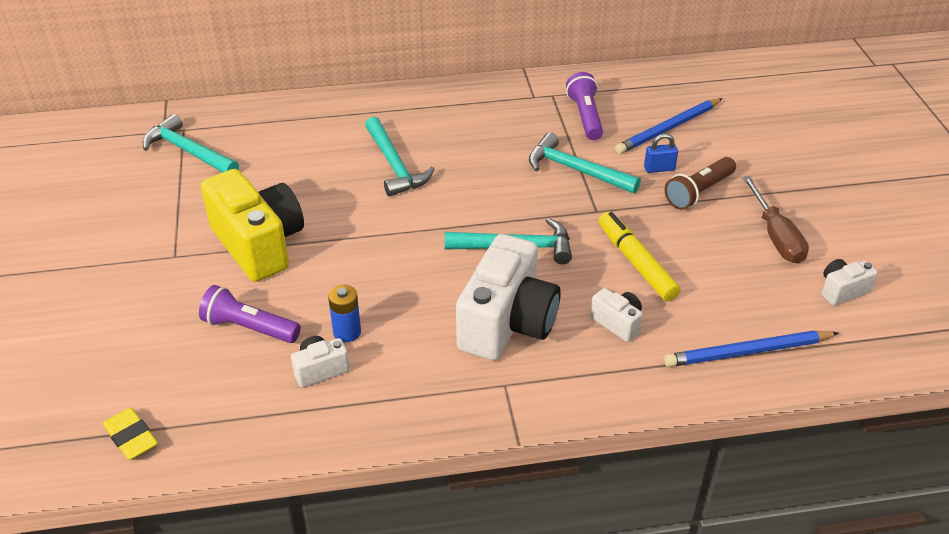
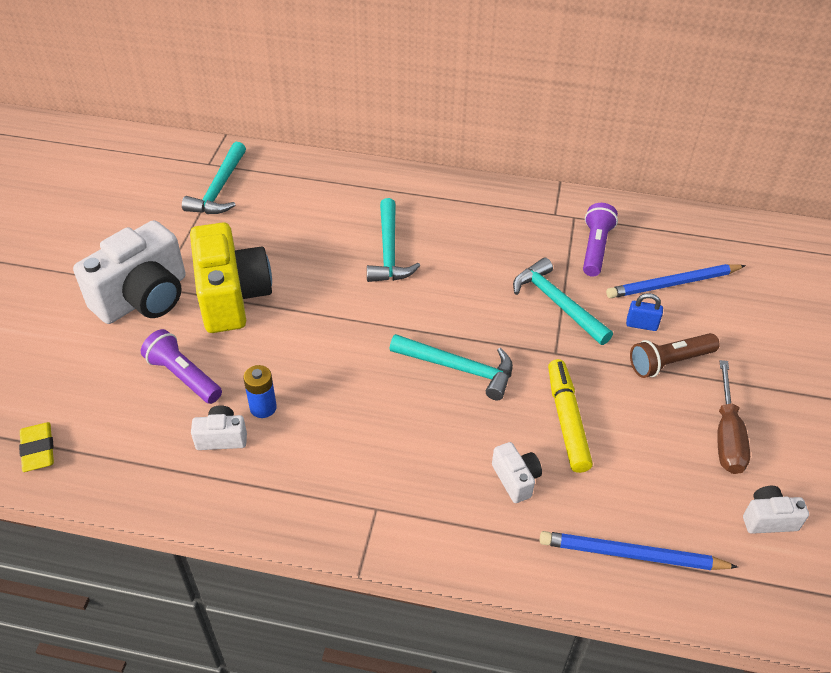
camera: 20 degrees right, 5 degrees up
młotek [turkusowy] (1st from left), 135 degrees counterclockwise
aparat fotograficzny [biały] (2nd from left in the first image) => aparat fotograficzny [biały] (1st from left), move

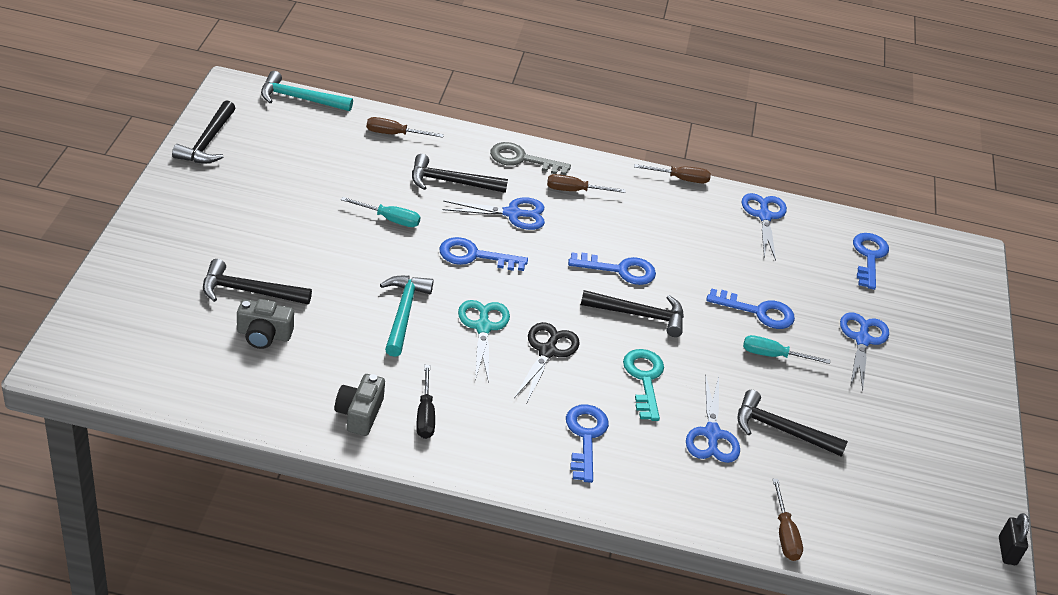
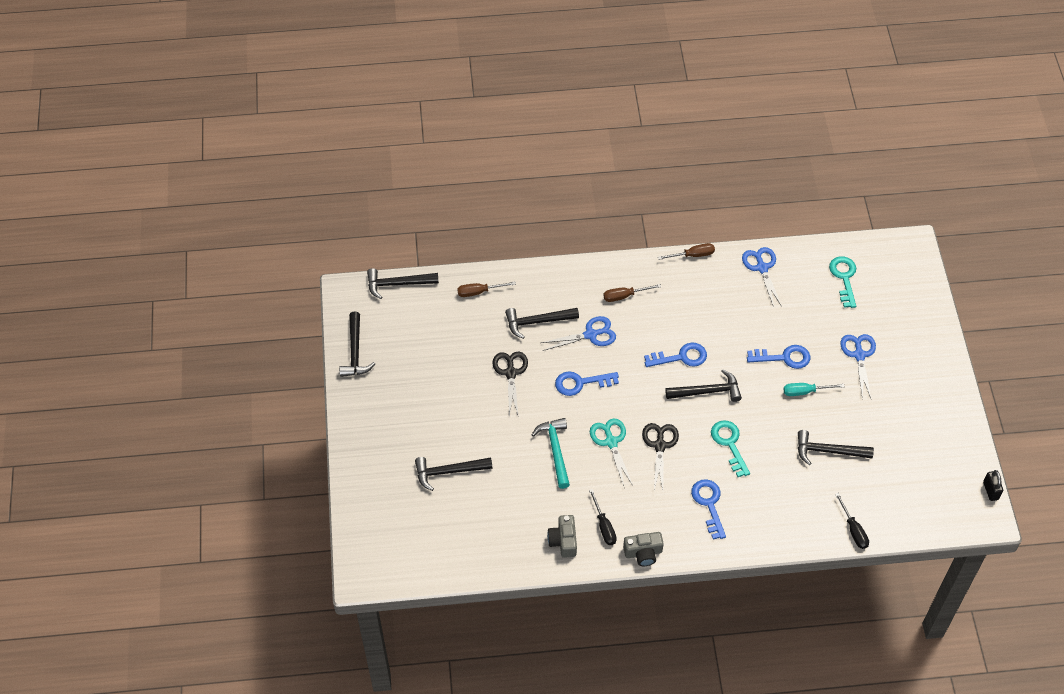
camera: 10 degrees left, 15 degrees up
aparat fotograficzny [szary] (1st from left in the first image) => aparat fotograficzny [szary] (2nd from left), move
młotek [turkusowy] (1st from left) => młotek [czarny] (2nd from left)
śrubokręt [turkusowy] (1st from left) => nożyczki [czarny] (1st from left)
klucz [szary] => nothing
nożyczki [niebieski] (2nd from left) => nothing
śrubokręt [brązowy] (4th from left) => śrubokręt [czarny] (2nd from left)
klucz [niebieski] (5th from left) => klucz [turkusowy] (2nd from left)

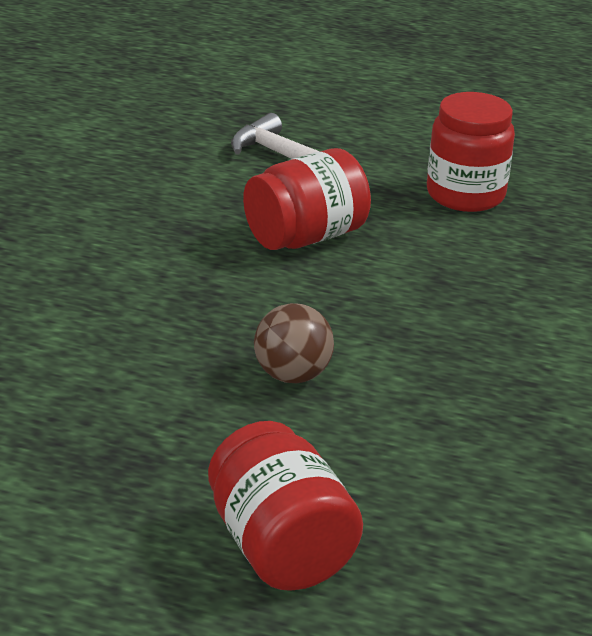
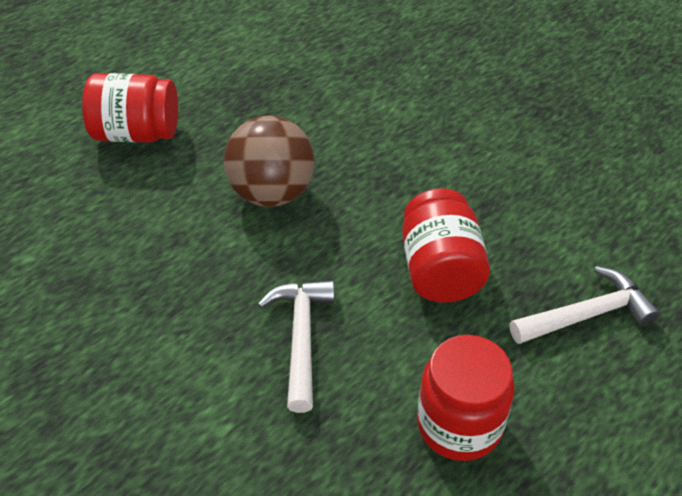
camera: 120 degrees right, 15 degrees up
piłka [brązowy], x1.57
nothing => młotek [biały] (1st from left)

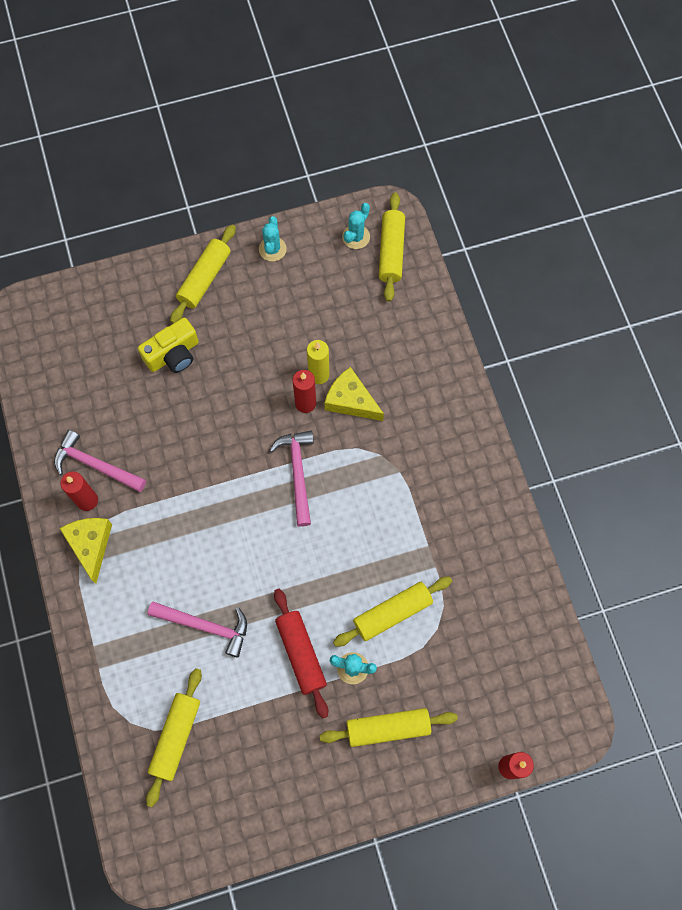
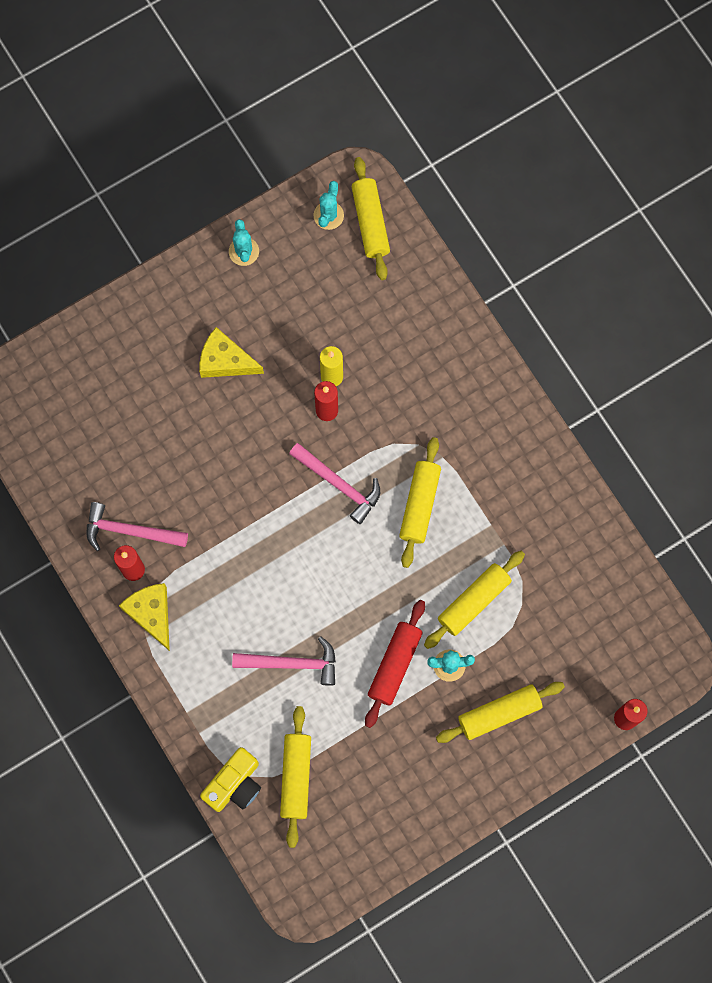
camera: 15 degrees left, 5 degrees up
aparat fotograficzny [żółty], move
wałek do ciasta [żółty] (2nd from left in the first image) => wałek do ciasta [żółty] (3rd from left), move
młotek [różowy] (3rd from left), 150 degrees clockwise
wałek do ciasta [czerwony], 60 degrees clockwise
ser [żółty] (2nd from left), move

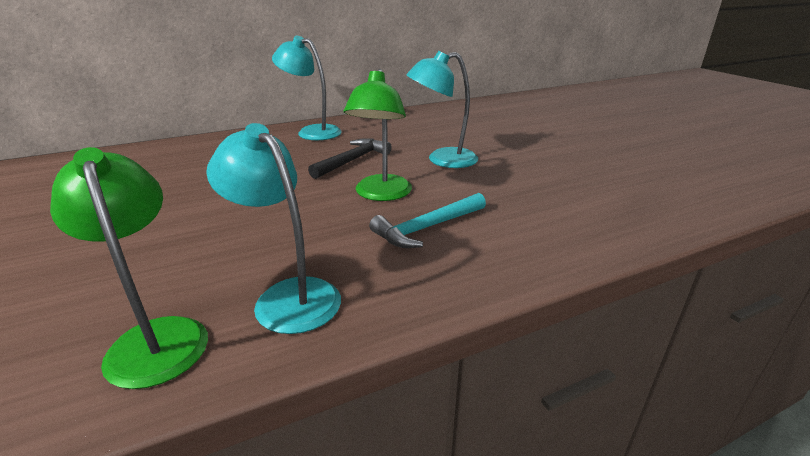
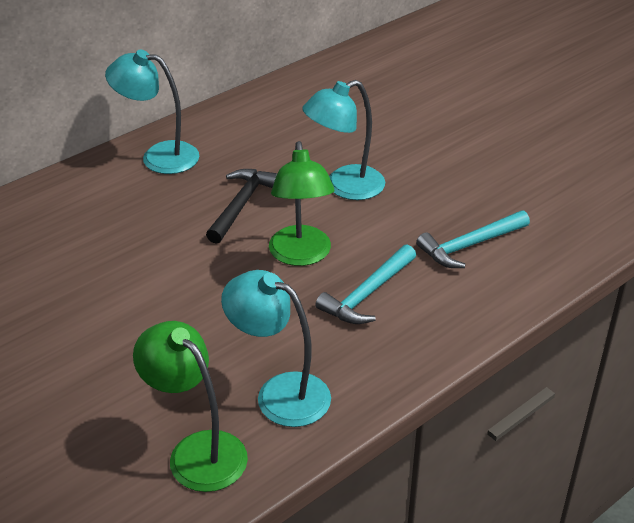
camera: 15 degrees left, 10 degrees up
nothing => młotek [turkusowy] (2nd from left)

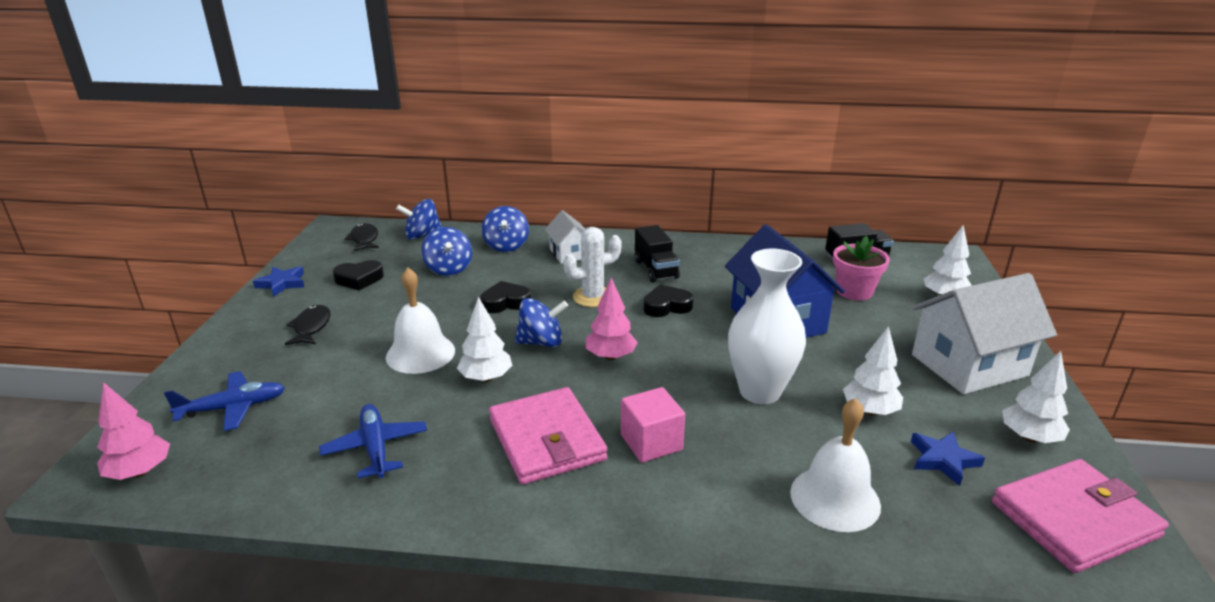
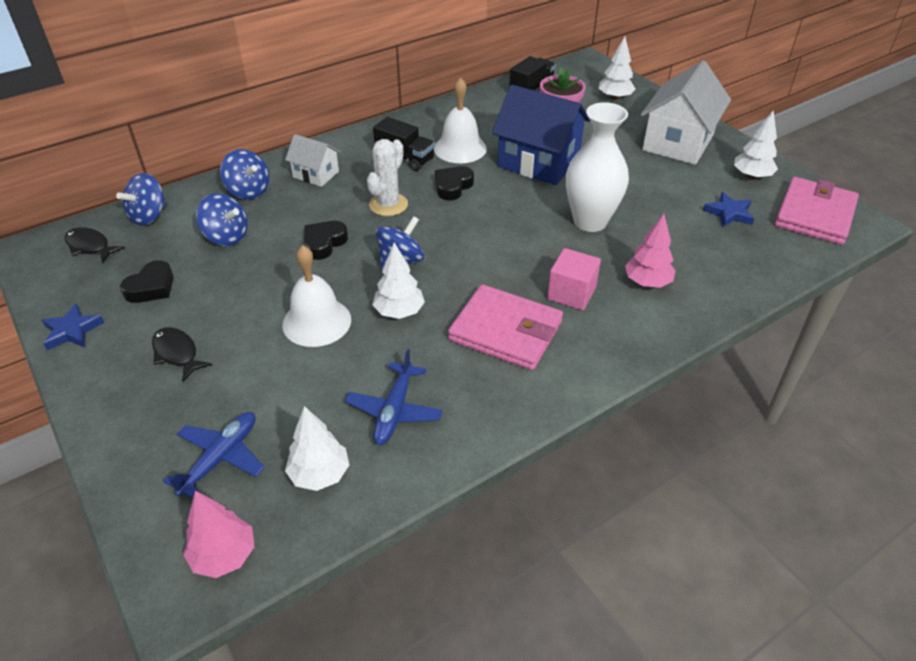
camera: 40 degrees left, 15 degrees up
samolot [niebieski] (2nd from left), 105 degrees counterclockwise
drzewko [różowy] (2nd from left), move
dzwonek [biały] (2nd from left), move
drzewko [biały] (2nd from left in the first image) => drzewko [biały] (1st from left), move

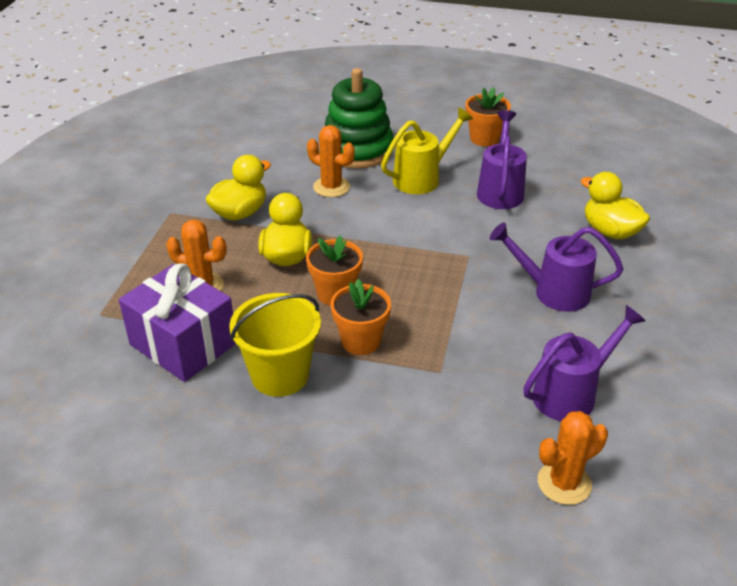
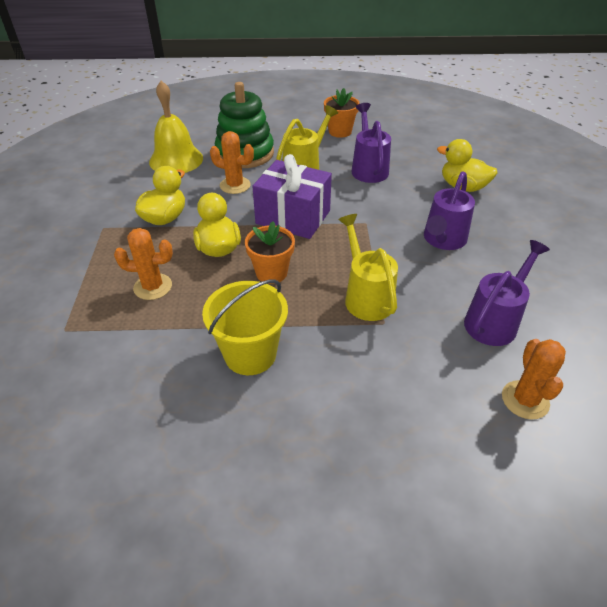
camera: 15 degrees left, 5 degrees up
prezent [fioletowy], move
doniczka [pomarańczowy] (2nd from left) => nothing
konewka [fioletowy] (2nd from left), 60 degrees counterclockwise
kaktus [pomarańczowy] (3rd from left), 45 degrees counterclockwise
nothing => dzwonek [żółty]
nothing => konewka [żółty] (2nd from left)

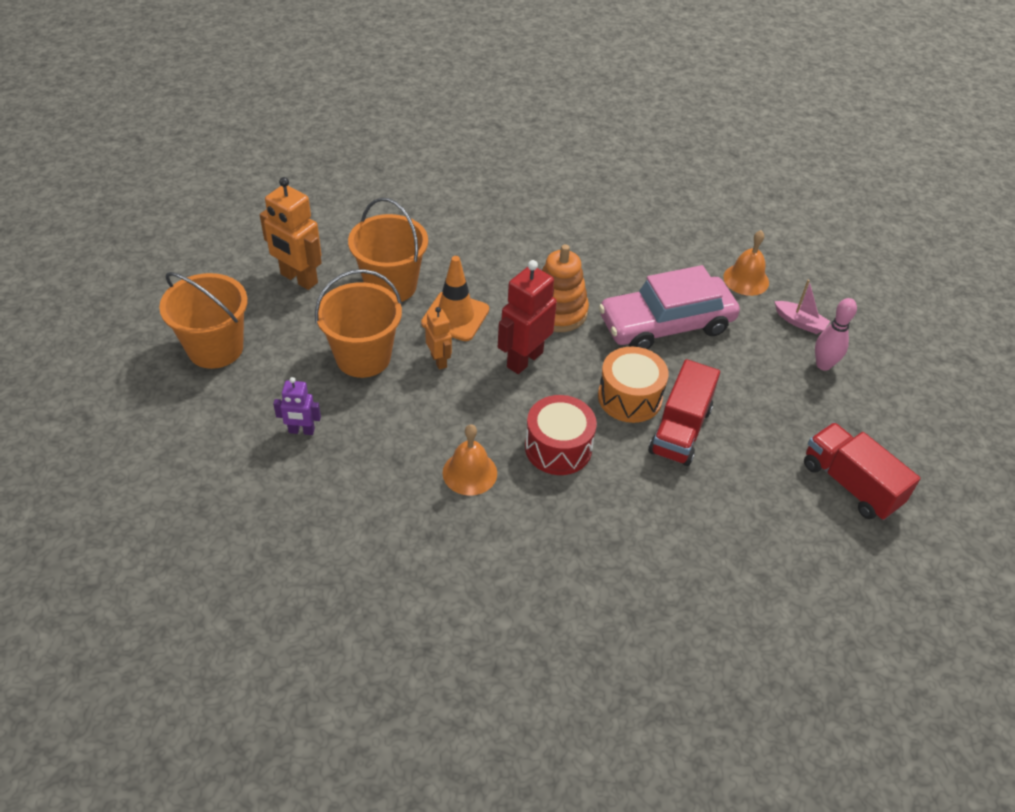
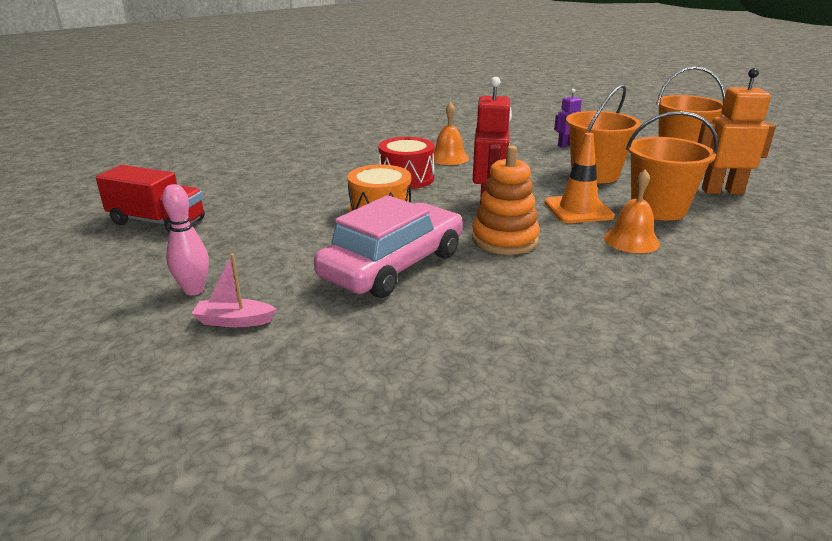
camera: 150 degrees right, 20 degrees down
robot [pomarańczowy] (2nd from left) => nothing
ciężarówka [czerwony] (1st from left) => nothing
dzwonek [pomarańczowy] (2nd from left), move

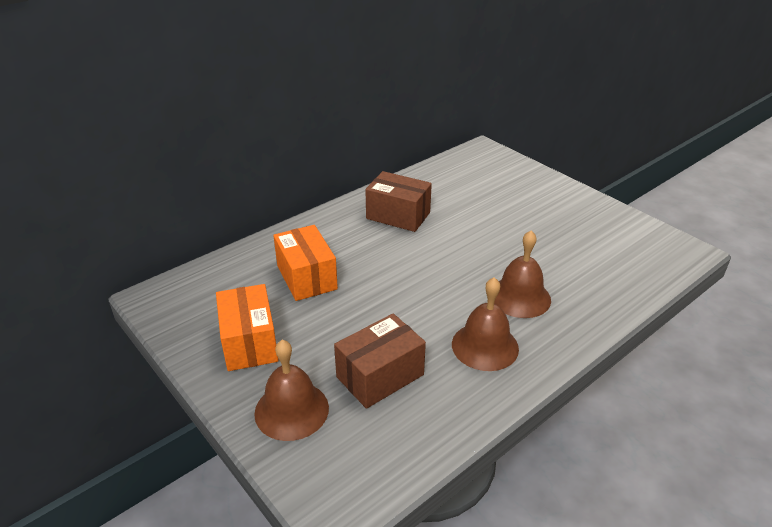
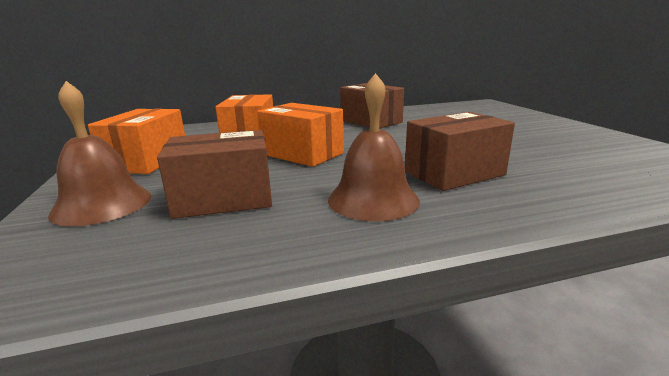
camera: 25 degrees right, 15 degrees down
dzwonek [brązowy] (3rd from left) => pudełko [brązowy] (3rd from left)
nothing => pudełko [pomarańczowy] (3rd from left)

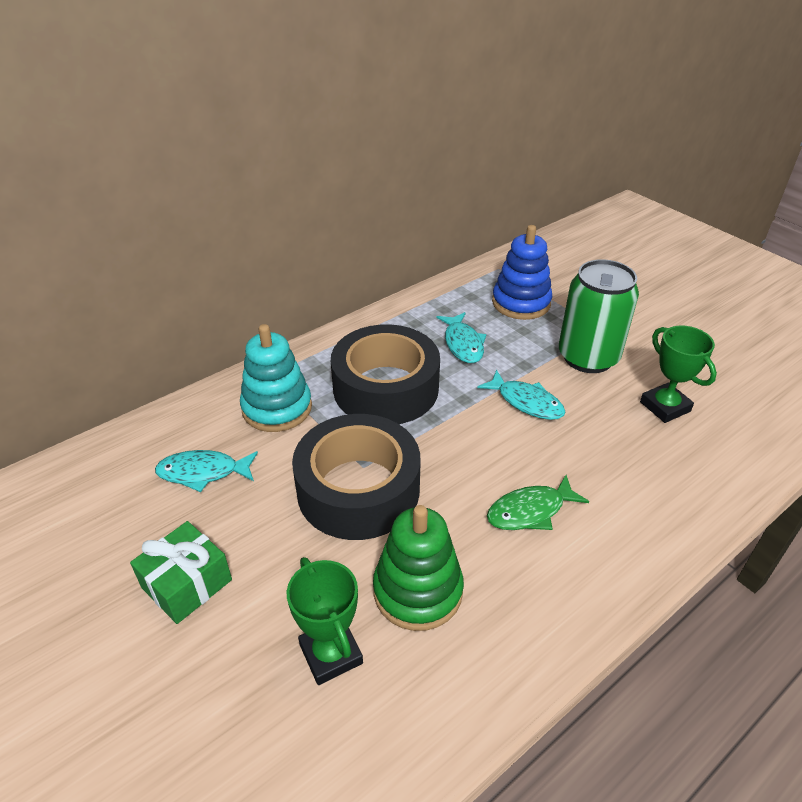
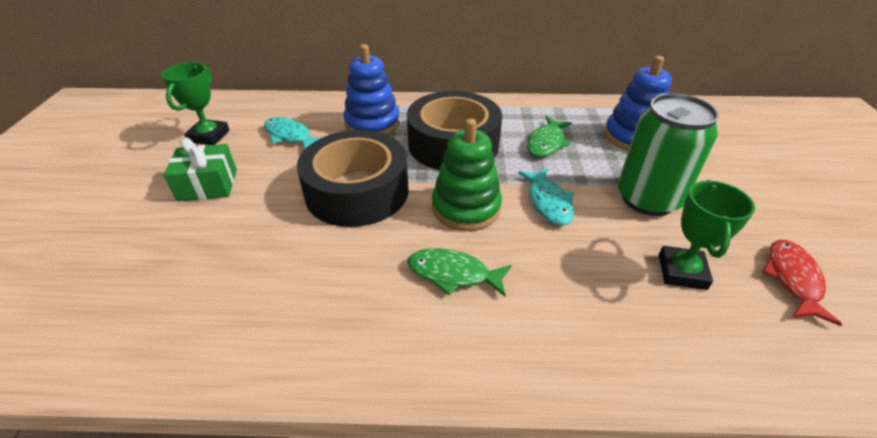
camera: 40 degrees right, 0 degrees up
zabawka nakładanka [turkusowy] => zabawka nakładanka [niebieski] (1st from left)
puchar [zielony] (1st from left), move
zabawka nakładanka [zielony], move
ryba [turkusowy] (2nd from left) => ryba [zielony] (2nd from left)
nothing => ryba [czerwony]

